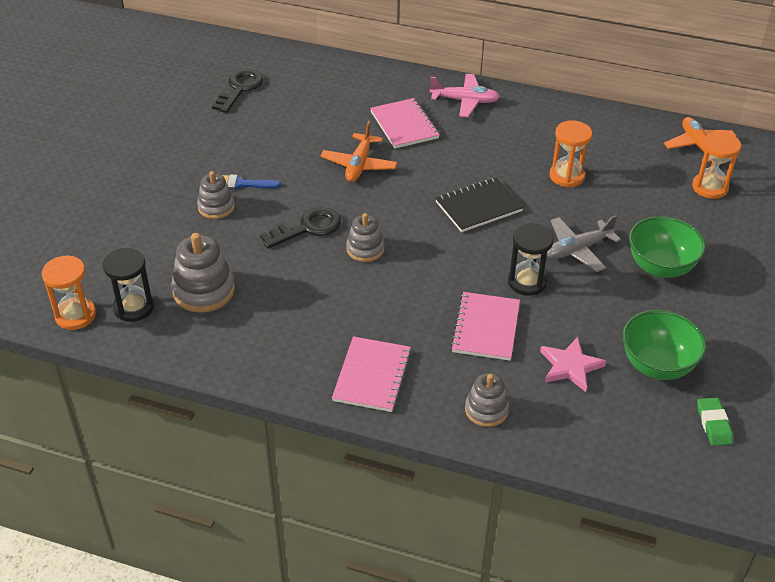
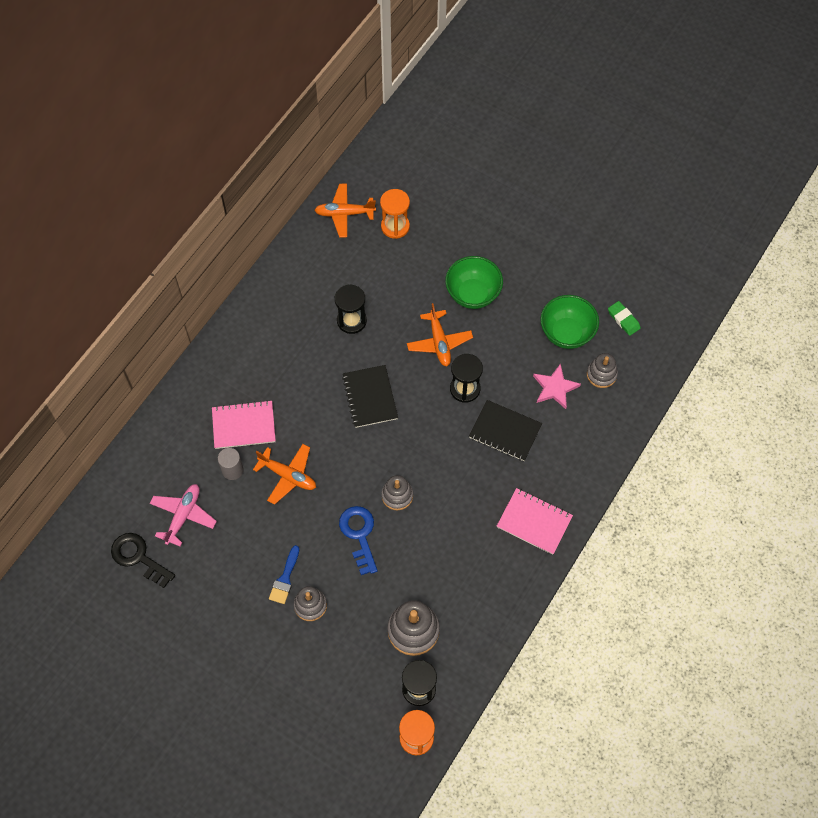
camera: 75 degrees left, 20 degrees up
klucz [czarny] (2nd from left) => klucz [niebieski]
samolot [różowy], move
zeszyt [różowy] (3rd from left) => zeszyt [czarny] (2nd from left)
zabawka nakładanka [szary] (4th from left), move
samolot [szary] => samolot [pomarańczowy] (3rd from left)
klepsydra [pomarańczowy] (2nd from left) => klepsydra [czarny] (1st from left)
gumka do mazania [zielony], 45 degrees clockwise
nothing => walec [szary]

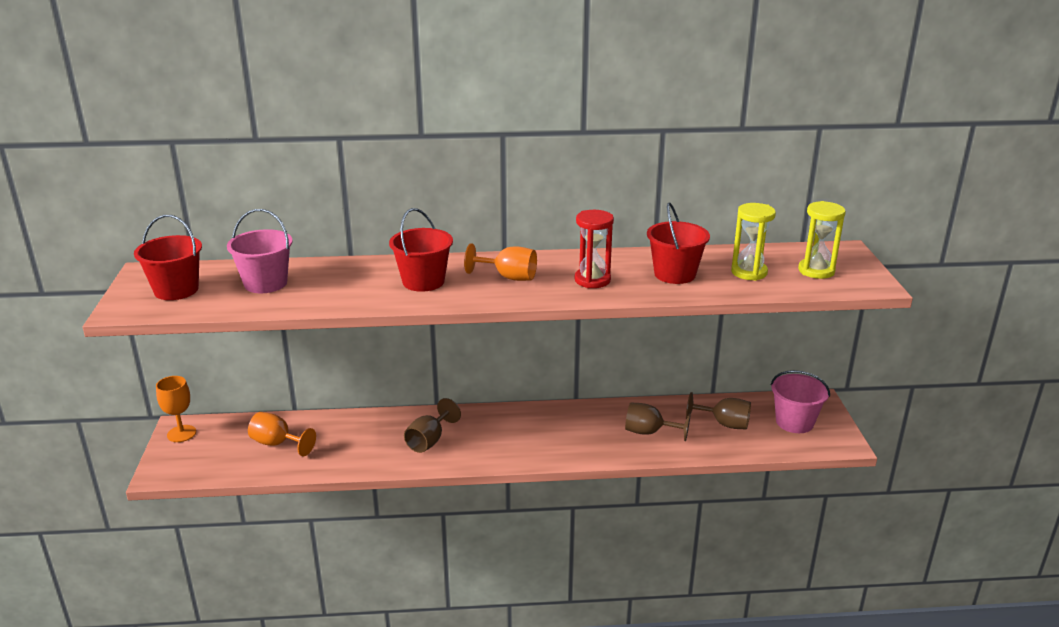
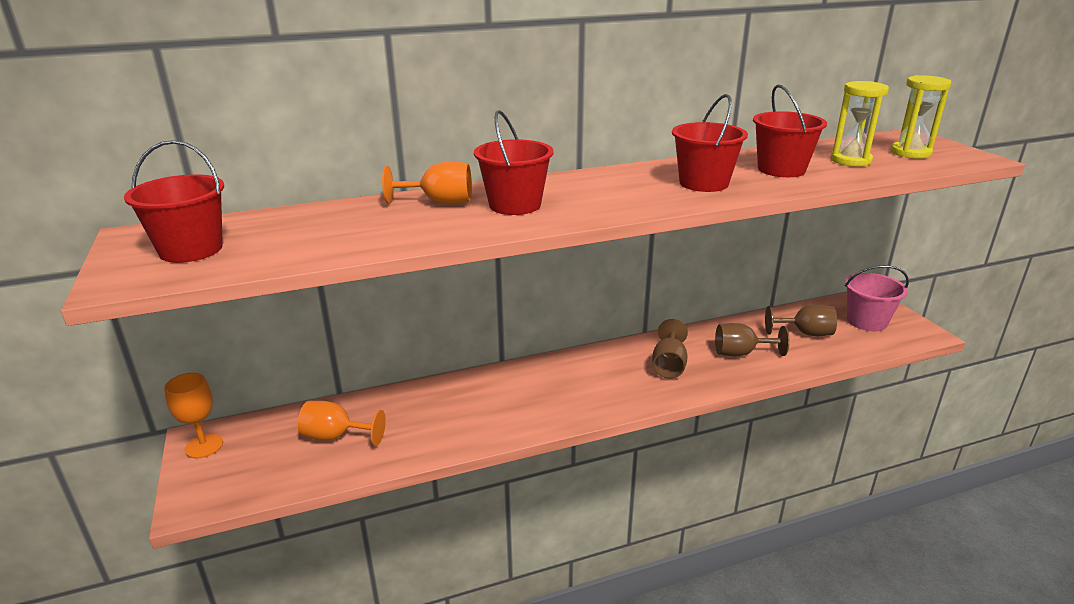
camera: 15 degrees left, 0 degrees up
wiadro [różowy] (1st from left) => nothing
kielich [brązowy] (1st from left), move
kielich [pomarańczowy] (3rd from left), move
klepsydra [czerwony] => wiadro [czerwony] (3rd from left)

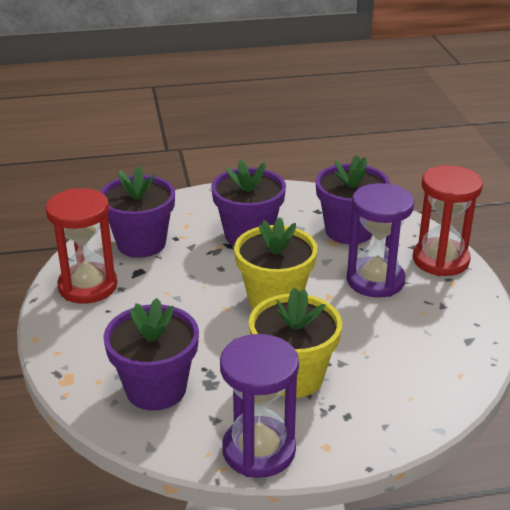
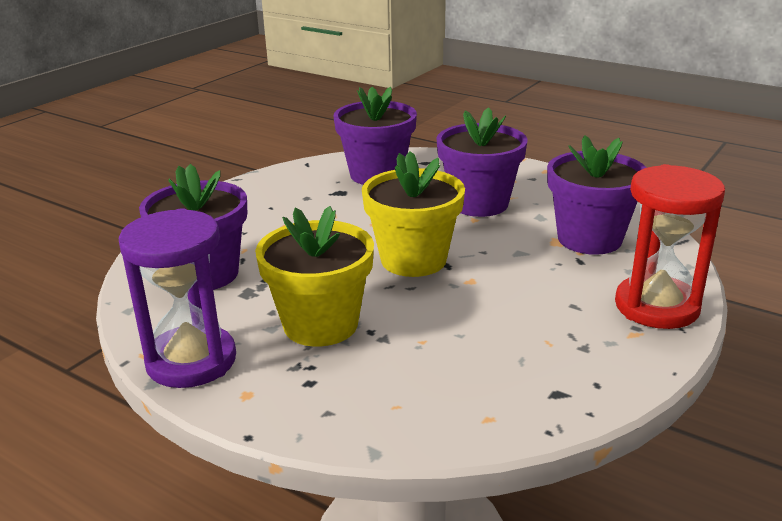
camera: 45 degrees right, 5 degrees down
klepsydra [czerwony] (1st from left) => nothing
klepsydra [fioletowy] (2nd from left) => nothing

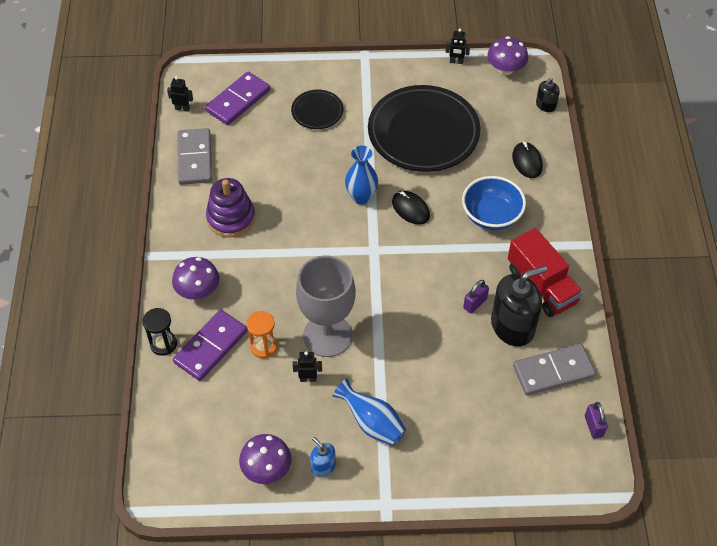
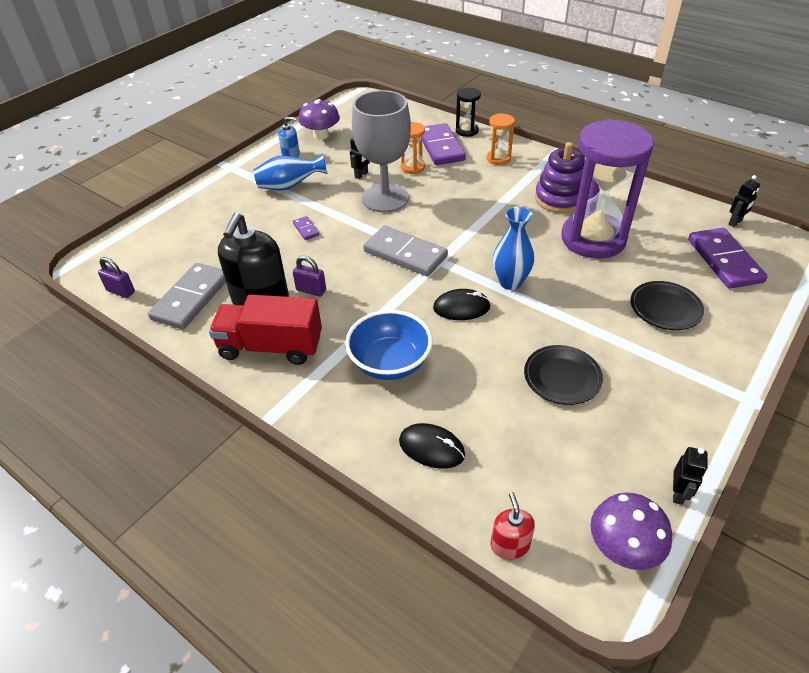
camera: 130 degrees right, 10 degrees down
grzyb [fioletowy] (1st from left) => klepsydra [pomarańczowy] (2nd from left)
kostka domina [szary] (1st from left in the first image) => kostka domina [szary] (2nd from left), move
talerz [czarny] (2nd from left in the first image) => talerz [czarny] (1st from left), x0.47
robot [czarny] (3rd from left in the first image) => robot [czarny] (2nd from left), 150 degrees clockwise
kłódka [fioletowy] (1st from left in the first image) => kłódka [fioletowy] (2nd from left), 60 degrees counterclockwise
dozownik mydła [czarny] (2nd from left) => dozownik mydła [czerwony]
nothing => kostka domina [fioletowy] (1st from left)
nothing => klepsydra [fioletowy]

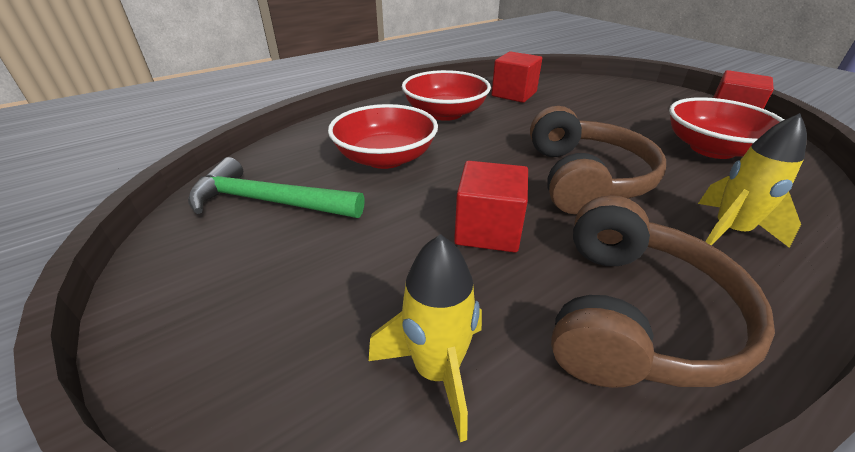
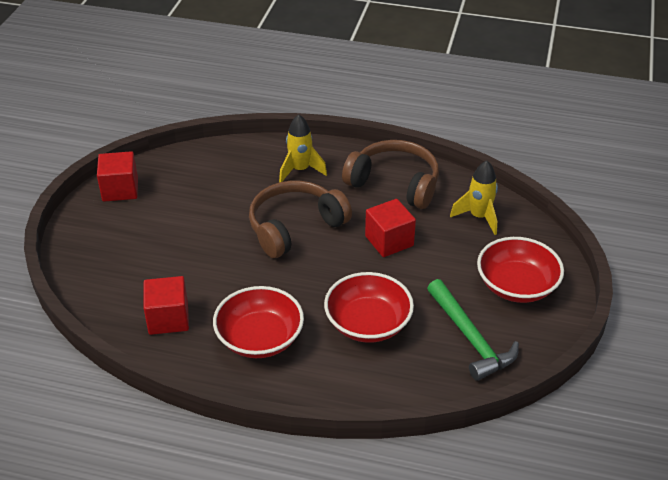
camera: 130 degrees left, 5 degrees up
słuchawki [brązowy] (2nd from left), 45 degrees clockwise
miska [czerwony] (3rd from left), move

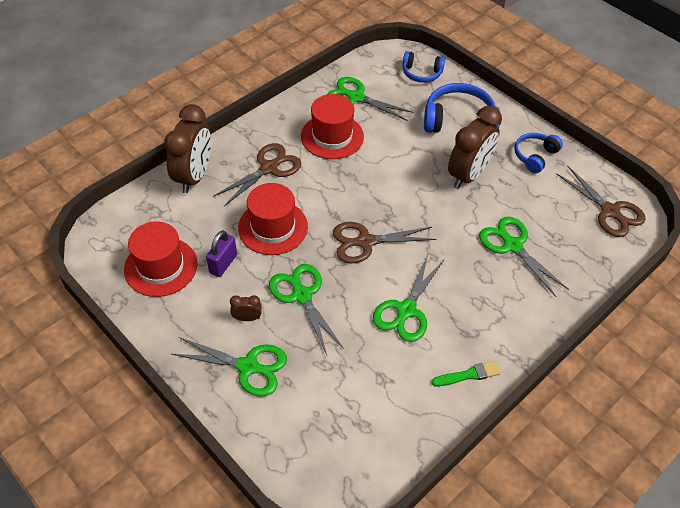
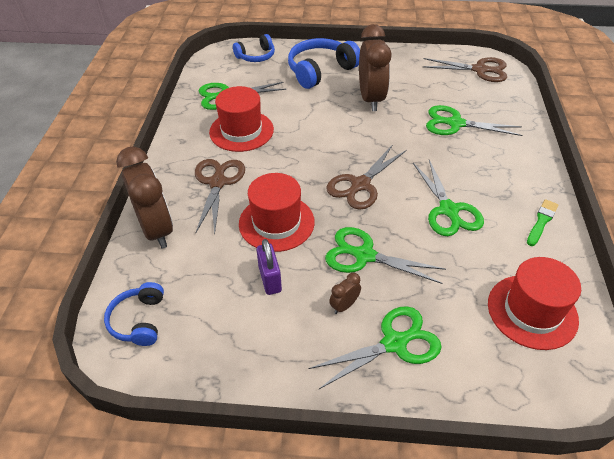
camera: 40 degrees left, 5 degrees down
kapelusz [czerwony] (1st from left in the first image) => kapelusz [czerwony] (3rd from left), move
słuchawki [niebieski] (3rd from left in the first image) => słuchawki [niebieski] (1st from left), move

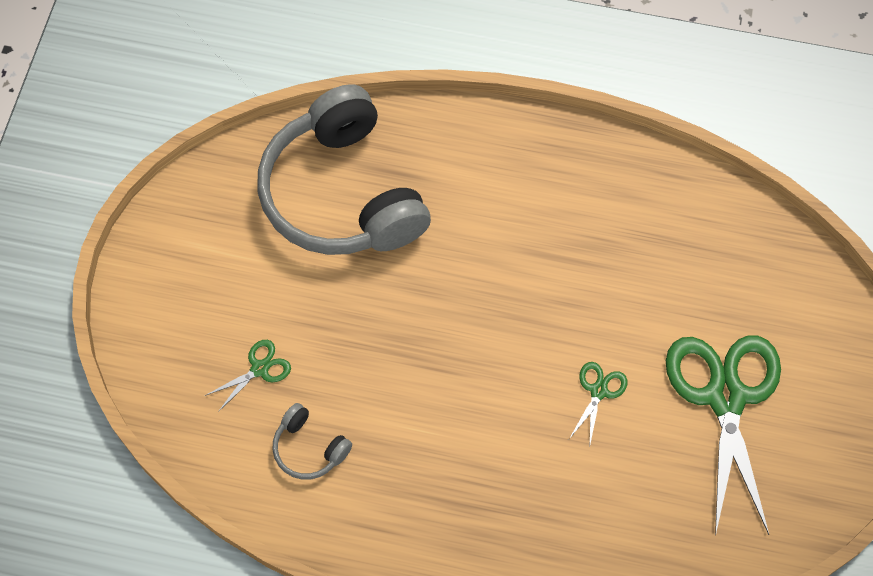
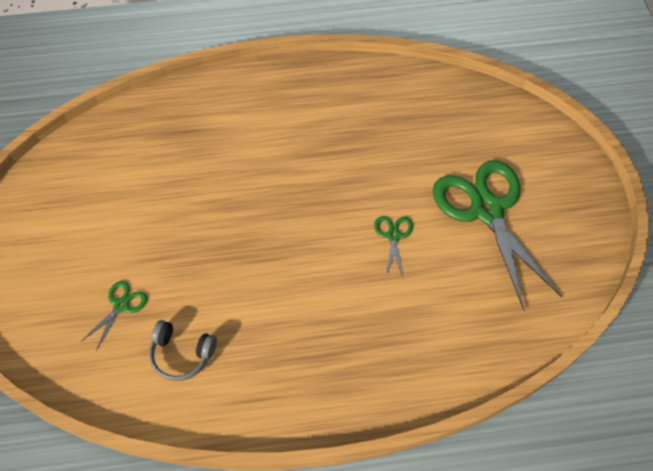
camera: 20 degrees left, 5 degrees down
słuchawki [szary] (2nd from left) => nothing

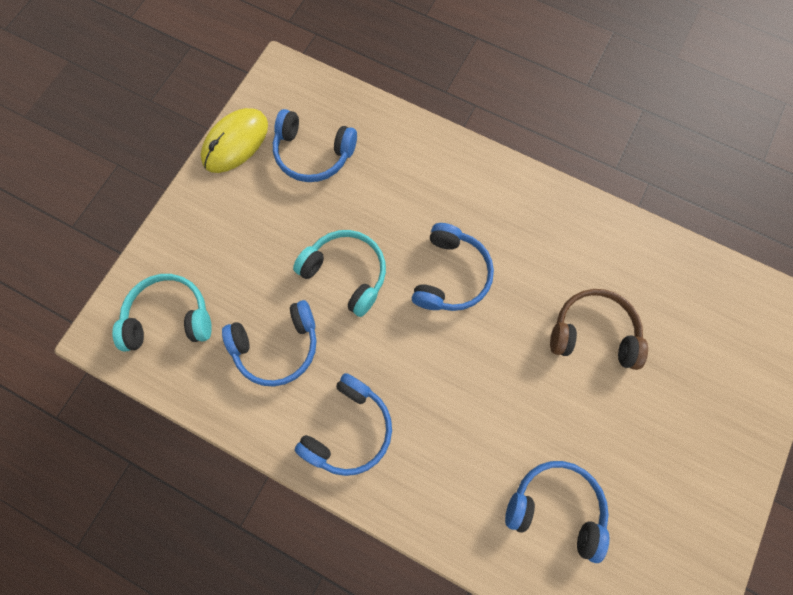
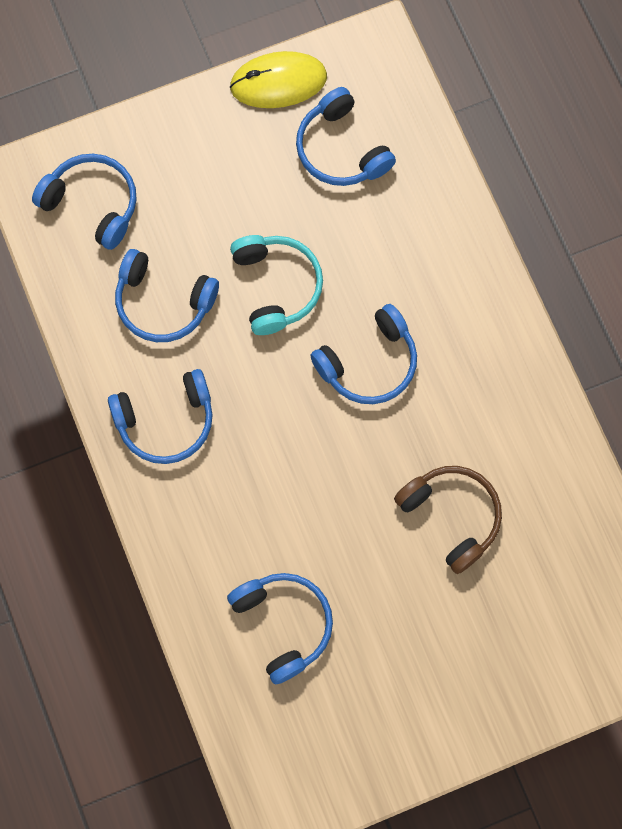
camera: 40 degrees right, 0 degrees up
słuchawki [turkusowy] (1st from left) => słuchawki [niebieski] (1st from left)

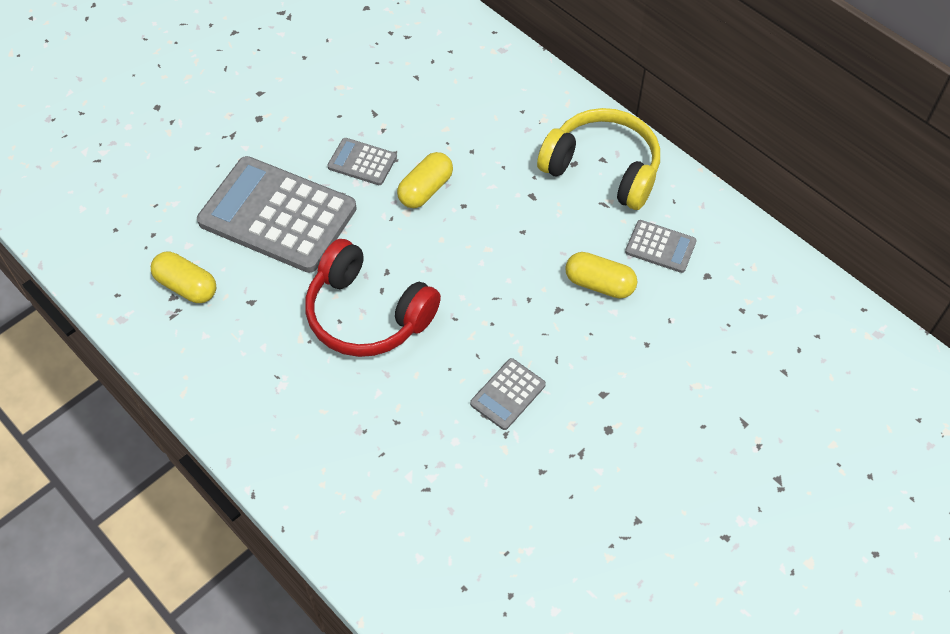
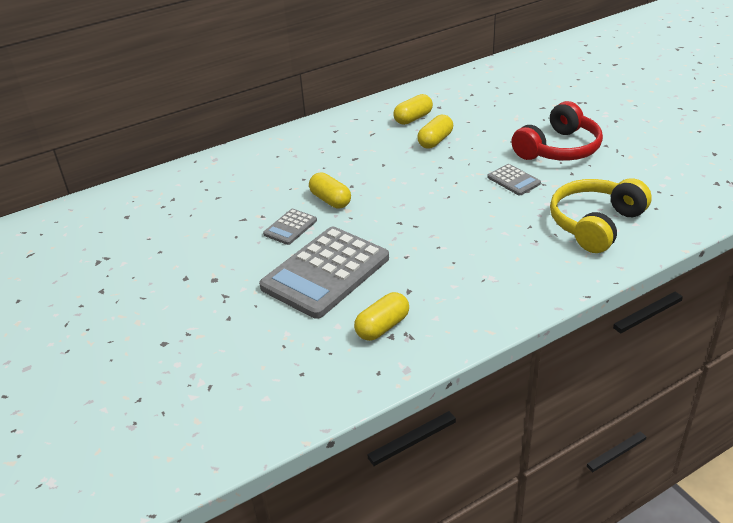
camera: 75 degrees left, 20 degrees down
słuchawki [czerwony], move
słuchawki [żółty], move
kalkulator [szary] (4th from left) => kapsułka [żółty] (3rd from left)

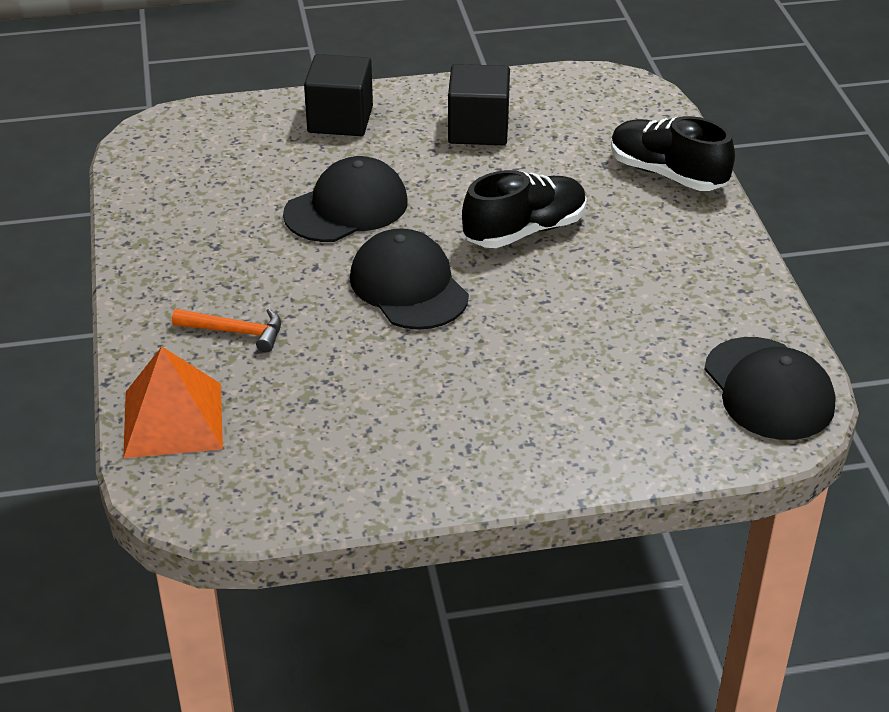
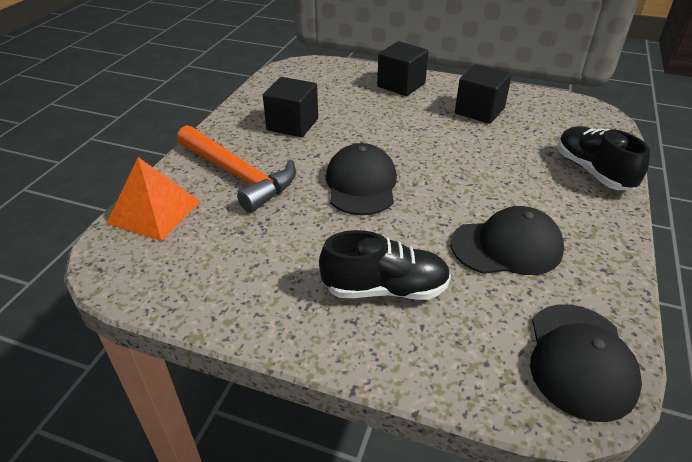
camera: 30 degrees right, 0 degrees up
młotek [pomarańczowy], x2.02
czapka [czarny] (1st from left in the first image) => czapka [czarny] (2nd from left), move
but [czarny] (1st from left), move
nothing => sześcian [czarny] (1st from left)

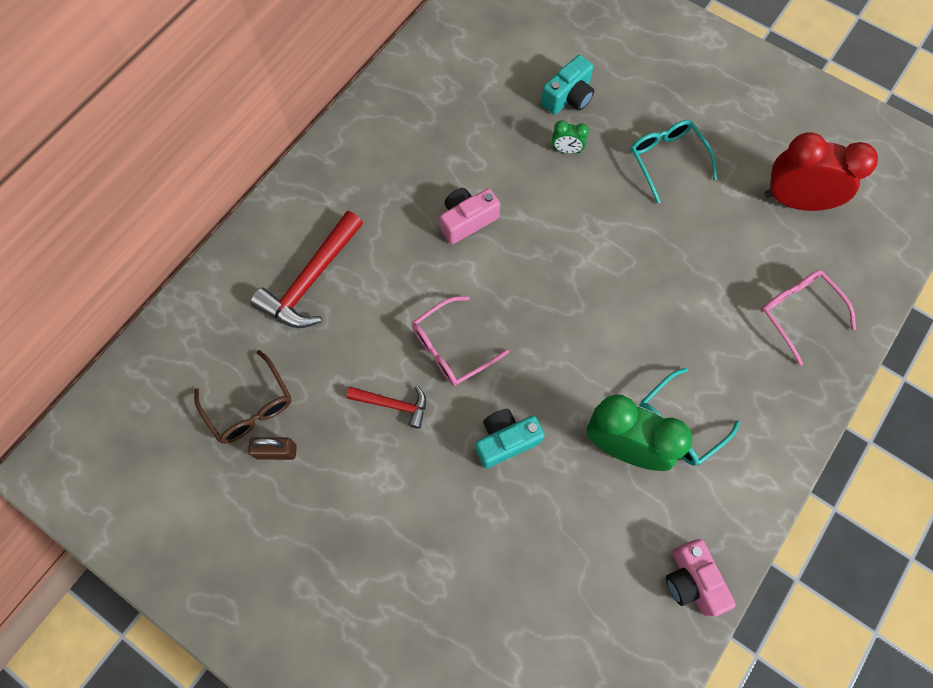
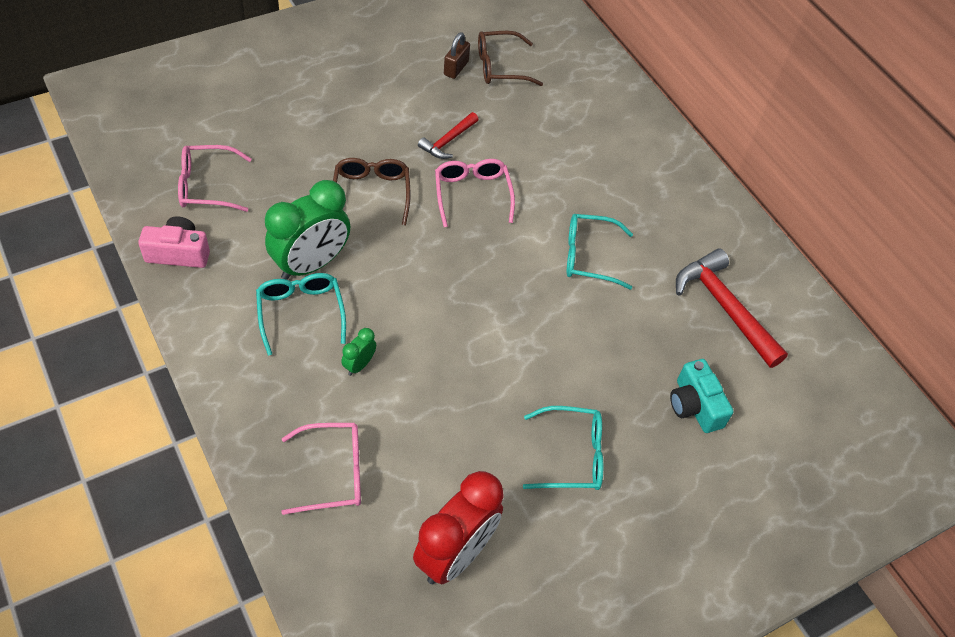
camera: 110 degrees right, 15 degrees down
młotek [czerwony] (1st from left in the first image) => młotek [czerwony] (2nd from left), move
aparat fotograficzny [różowy] (1st from left) => okulary [turkusowy] (3rd from left)
aparat fotograficzny [turkusowy] (1st from left) => okulary [brązowy] (1st from left)
budzik [zielony] (1st from left in the first image) => budzik [zielony] (2nd from left), move
nothing => okulary [różowy] (1st from left)

